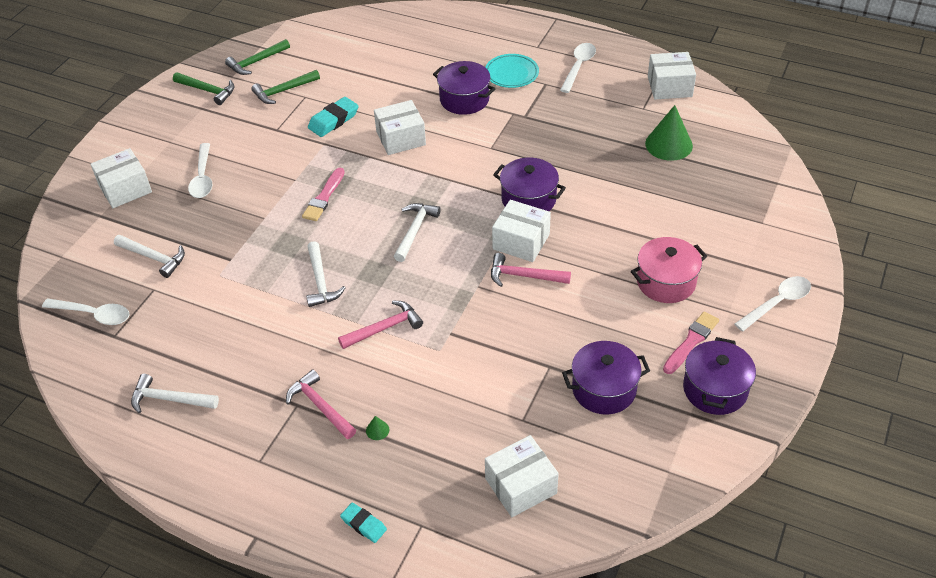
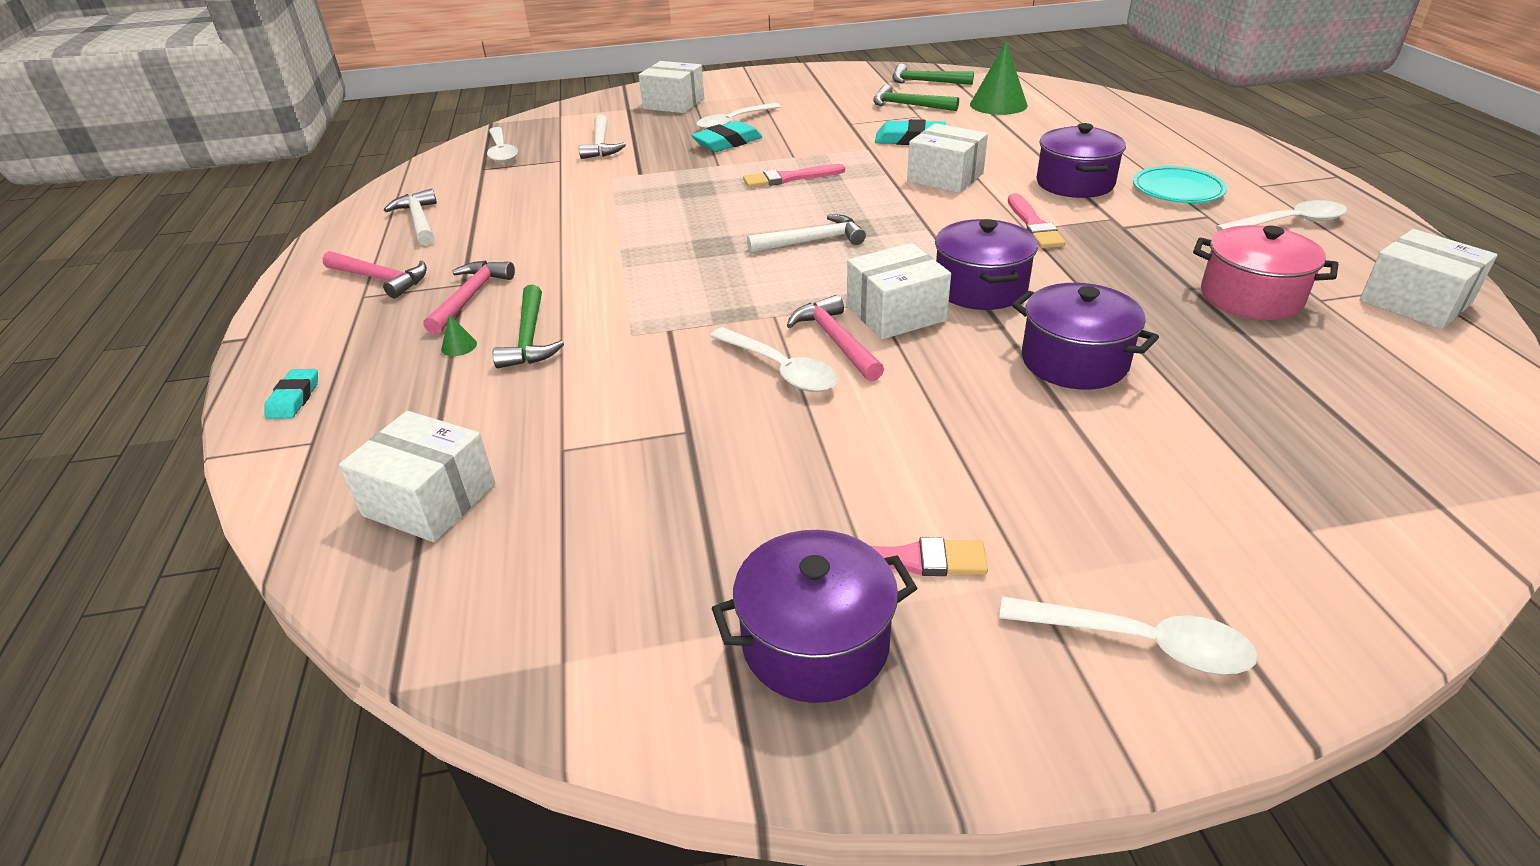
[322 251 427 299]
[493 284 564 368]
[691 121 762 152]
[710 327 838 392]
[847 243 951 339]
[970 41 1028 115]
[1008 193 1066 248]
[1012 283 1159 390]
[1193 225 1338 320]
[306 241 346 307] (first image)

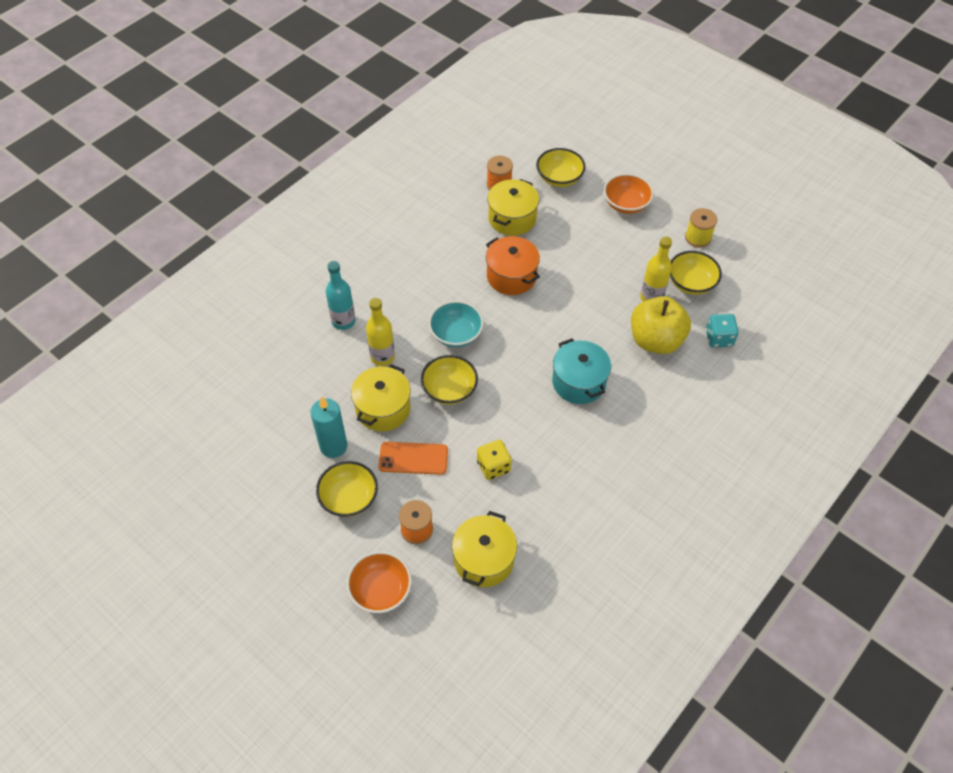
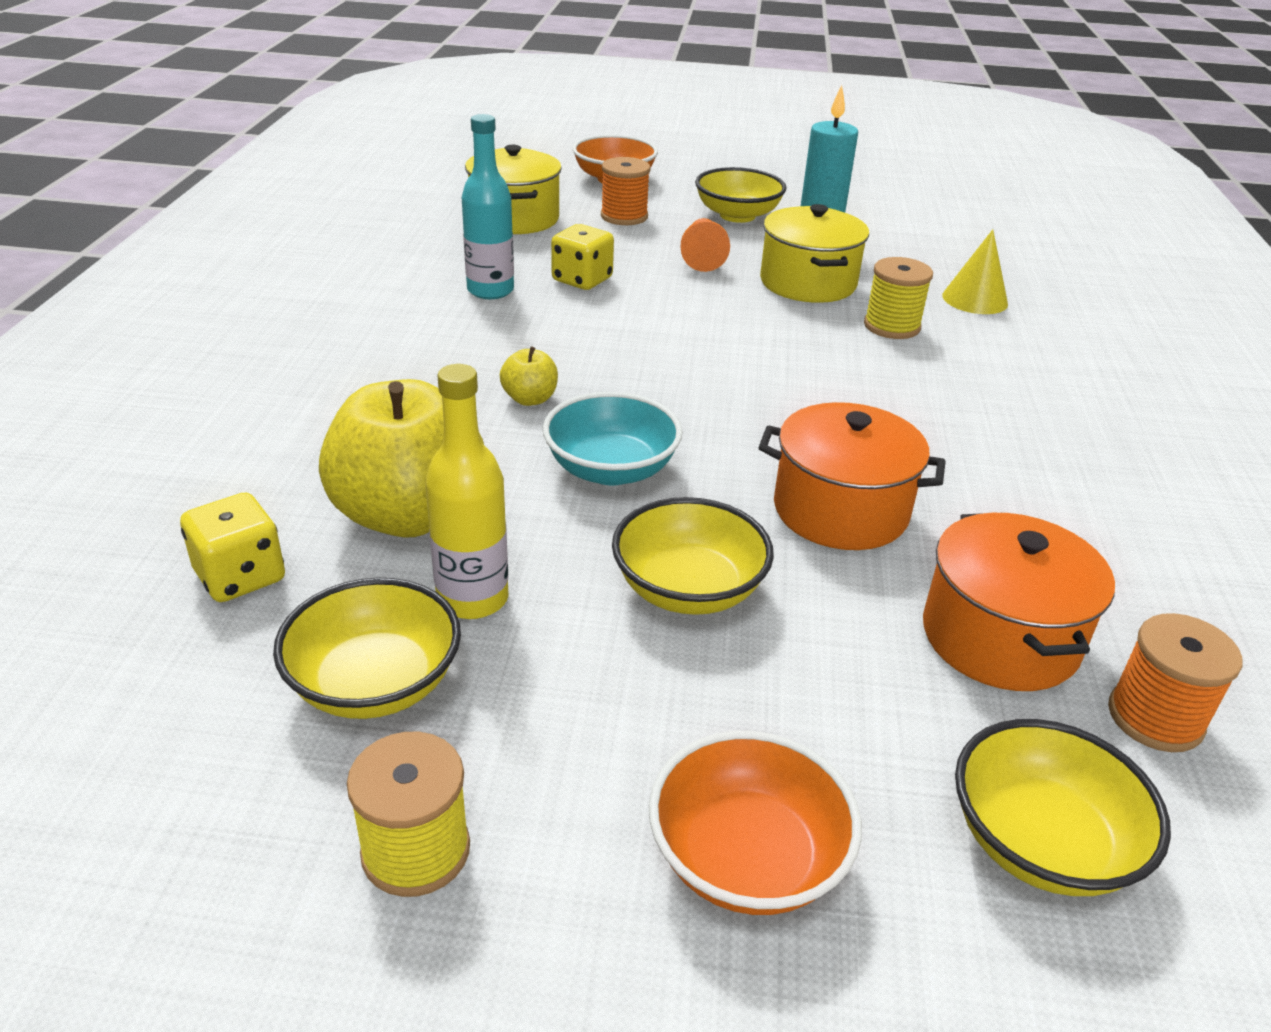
[180 493 285 602]
[462 114 514 299]
[500 346 558 406]
[543 392 683 485]
[612 497 774 615]
[681 218 730 272]
[864 257 933 339]
[923 513 1115 691]
[942 229 1008 314]

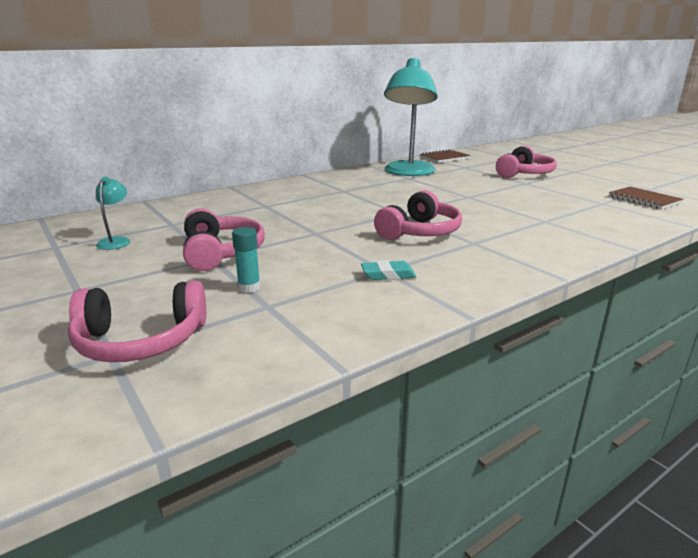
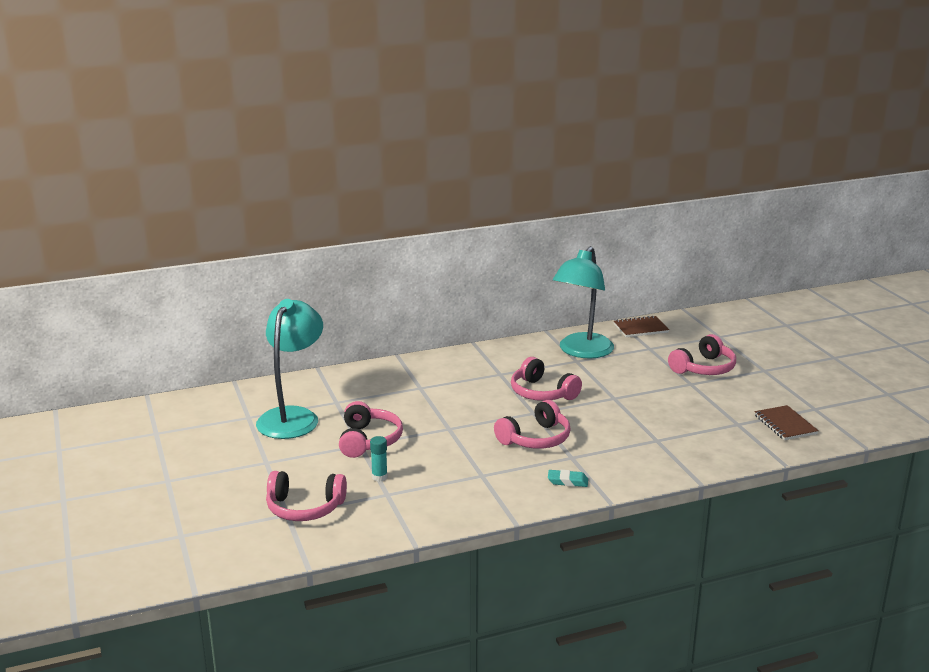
[256 299 323 439]
[511 357 582 401]
[548 470 588 487]

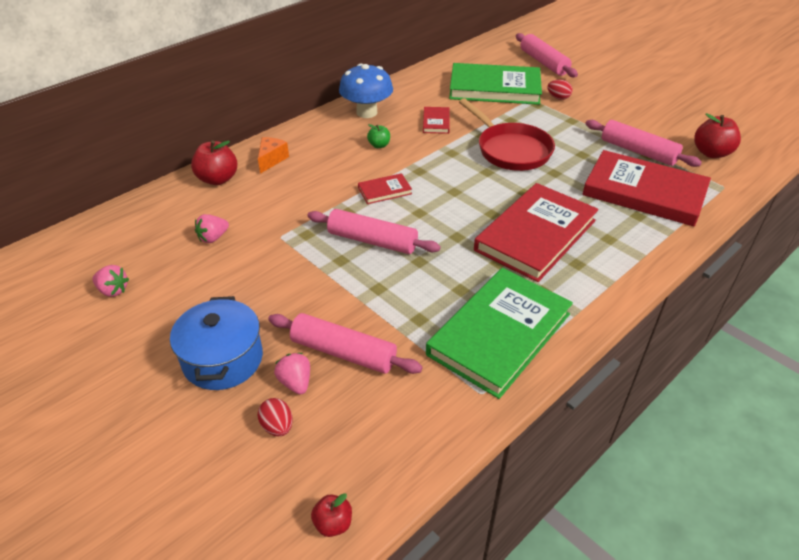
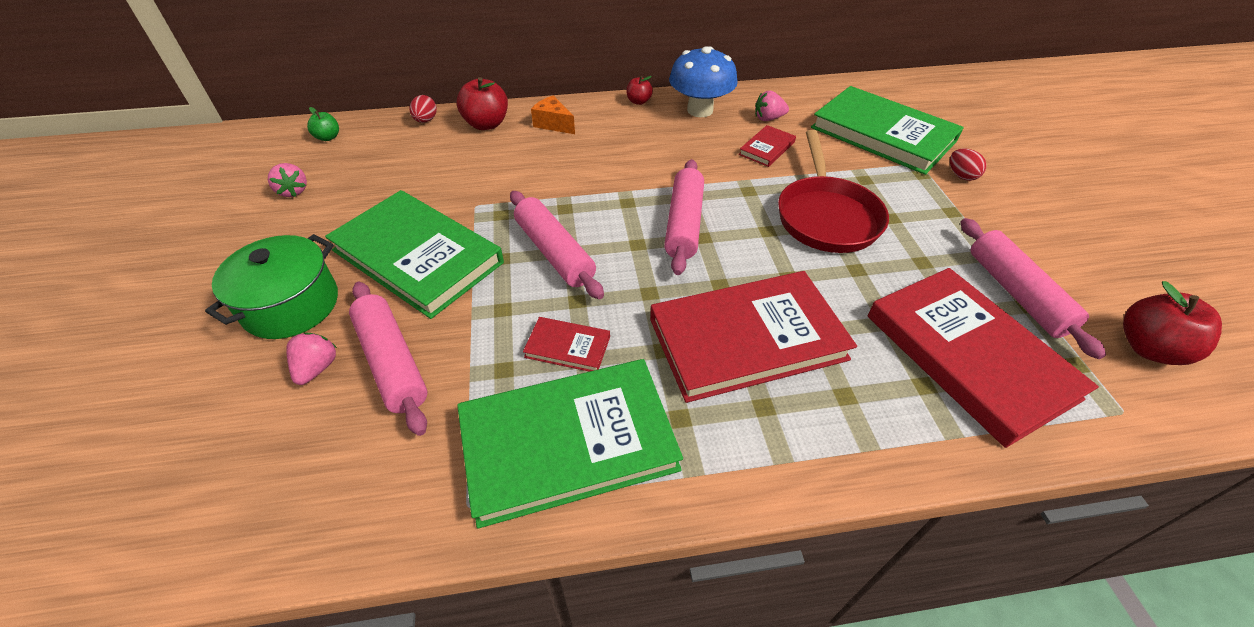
[205 234 338 339]
[307 107 339 141]
[325 190 504 319]
[410 95 437 123]
[523 317 610 372]
[531 95 575 134]
[626 76 653 105]
[664 159 704 275]
[755 91 789 121]

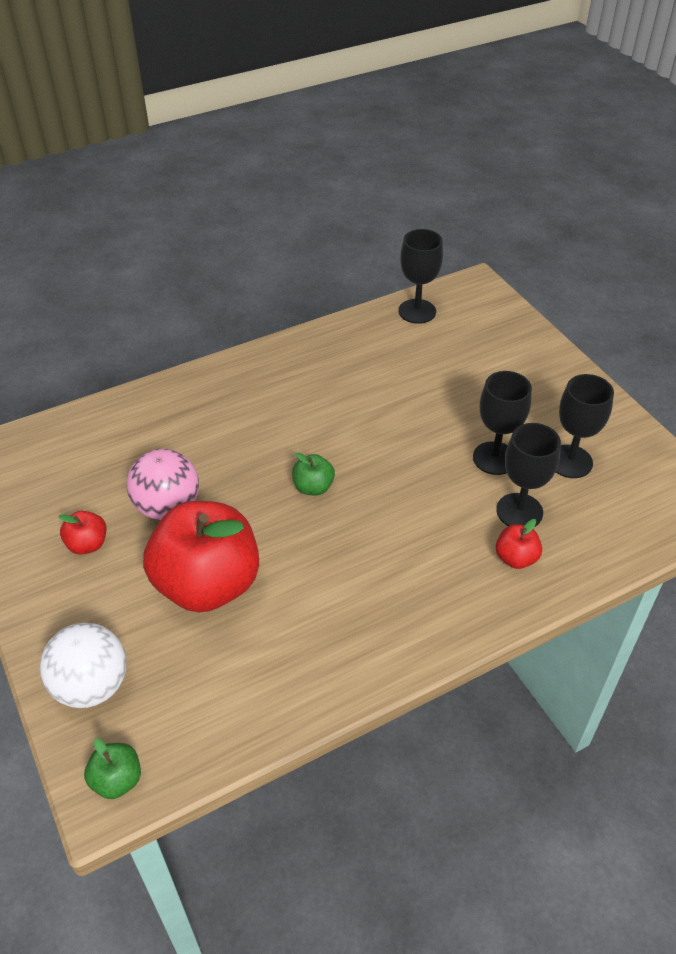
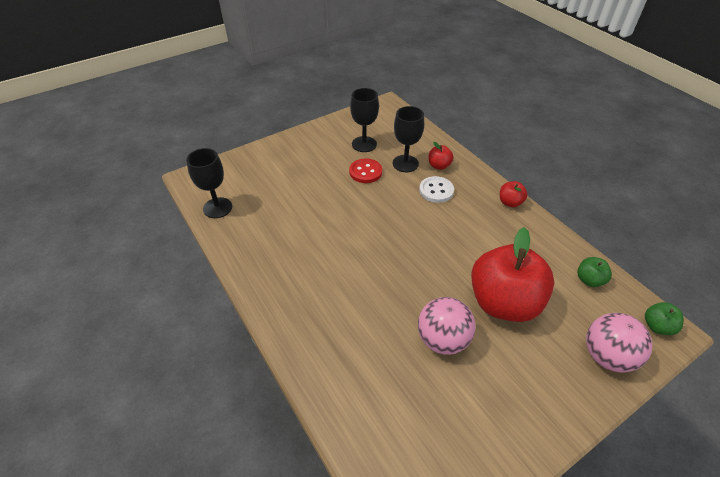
[349 158 382 183]
[419 176 454 203]
[500 181 528 207]
[577 257 612 287]
[586 313 653 372]

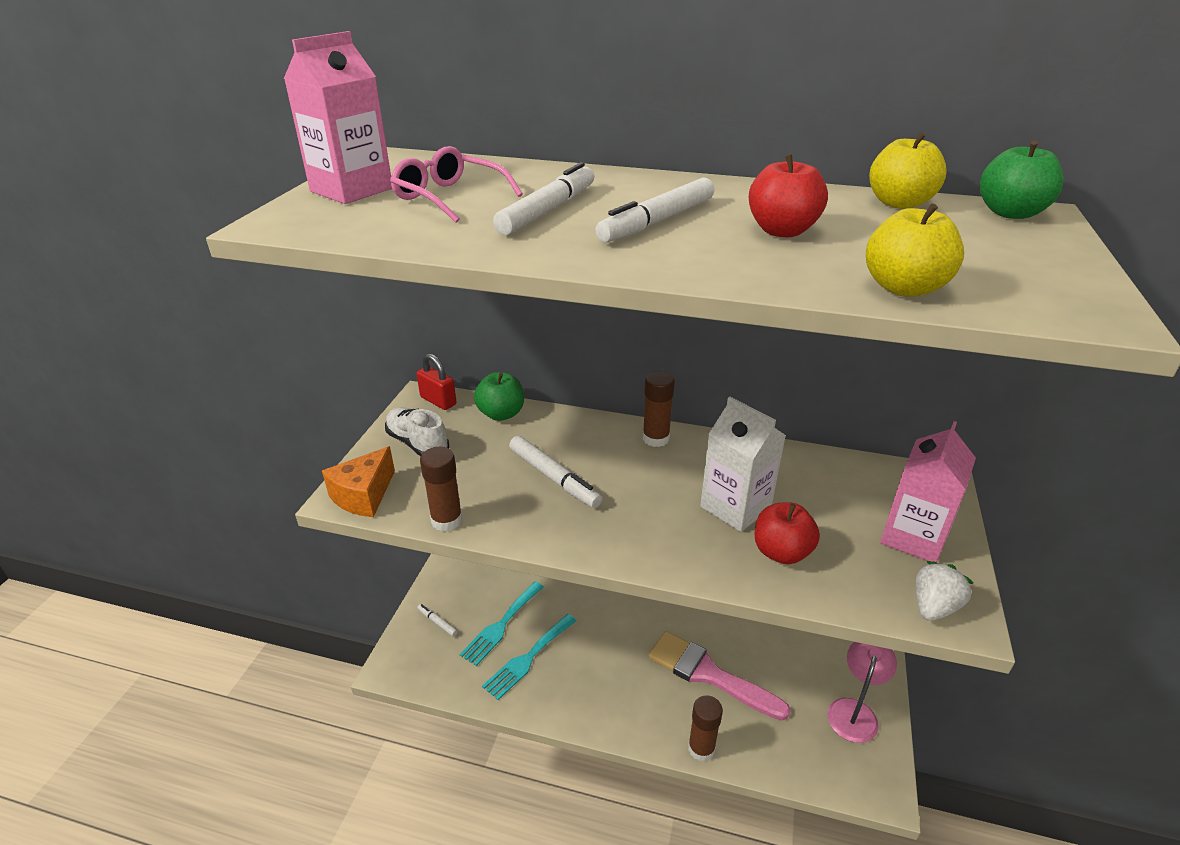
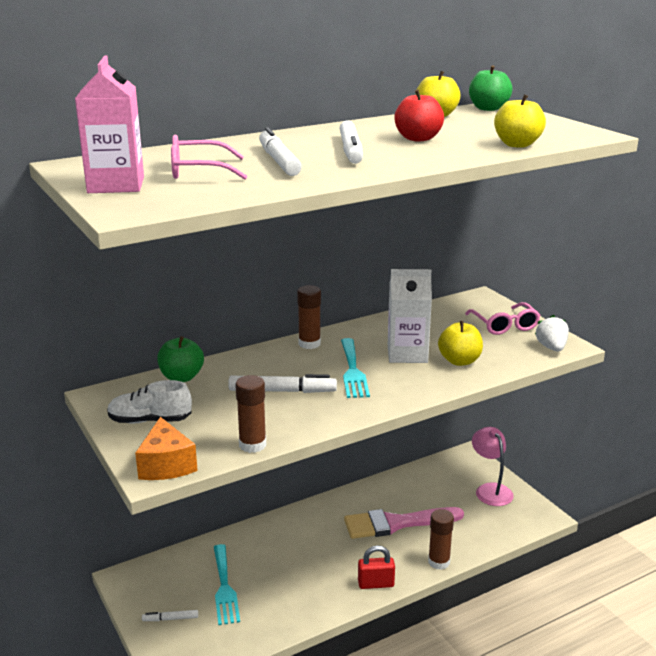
[341 338 370 398]
[358 546 395 589]
[438 321 483 366]
[465 302 541 335]

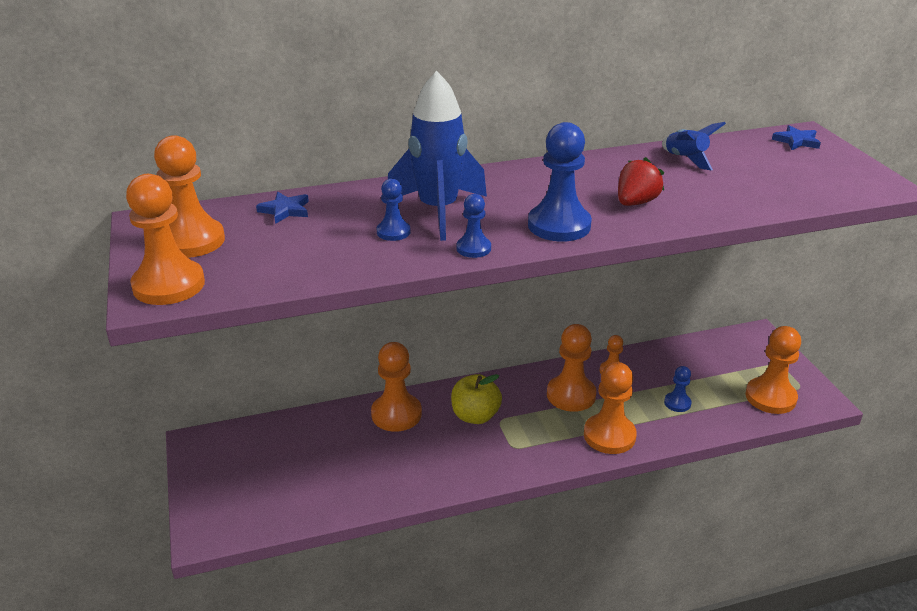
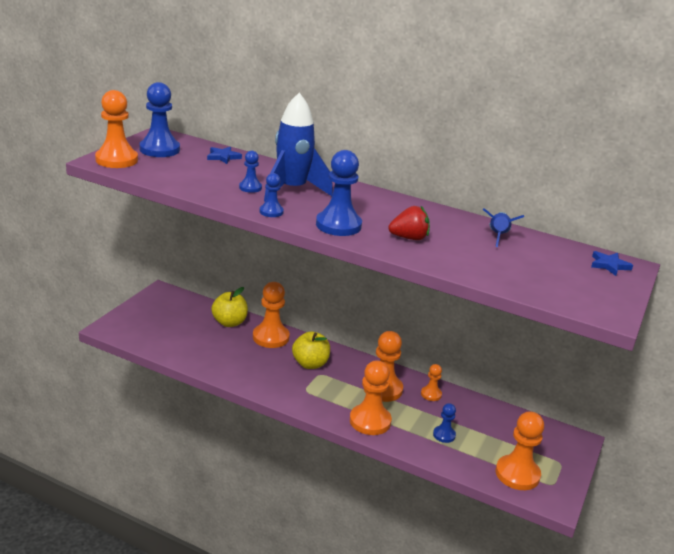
[139 82 180 157]
[211 287 248 327]

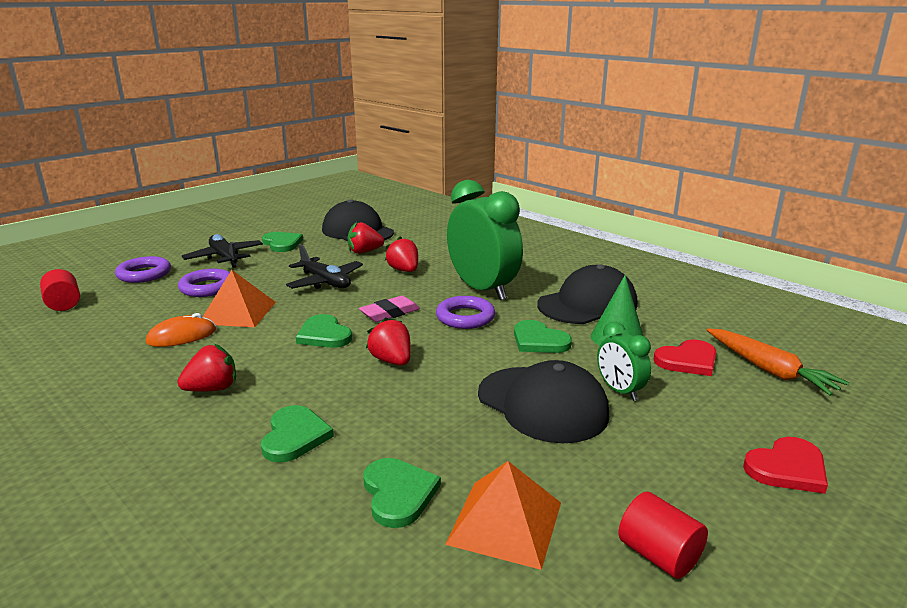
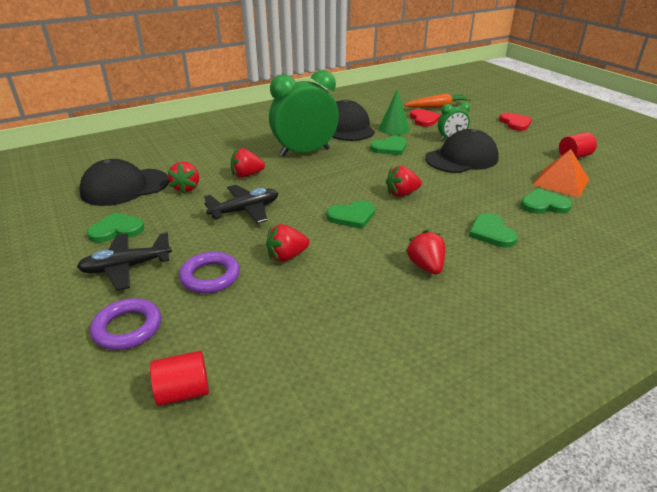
[266 224 309 262]
[469 213 518 247]
[146 313 216 347] (first image)
[359 296 420 322] (first image)
[436 296 495 329] (first image)

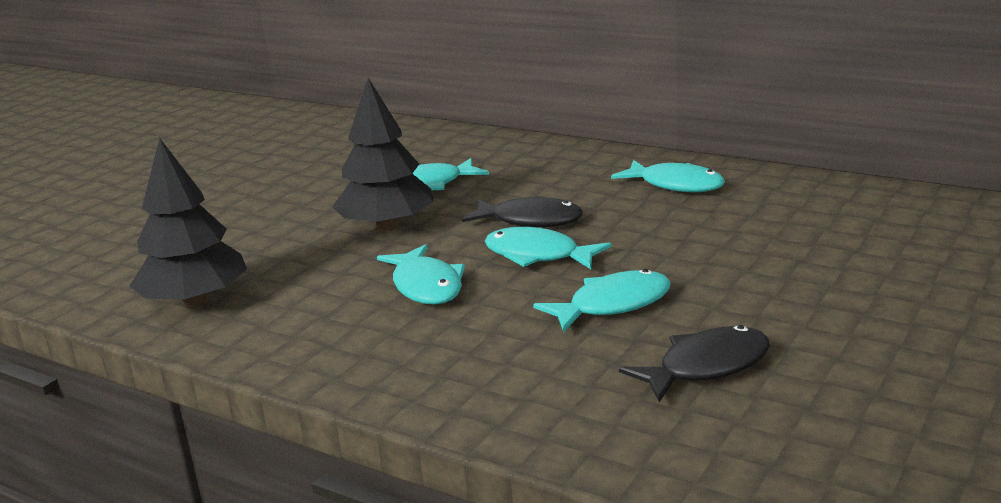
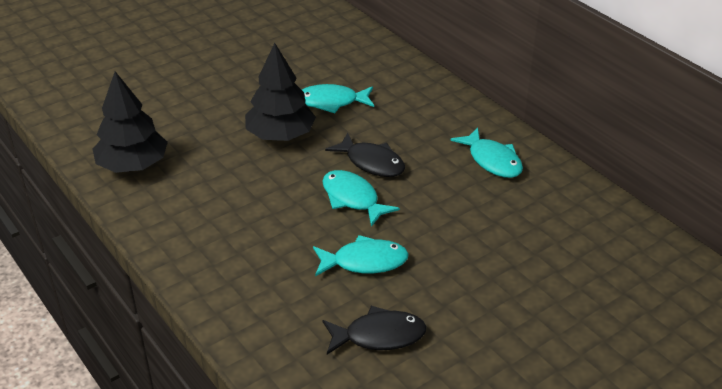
[377 244 465 304] (first image)

